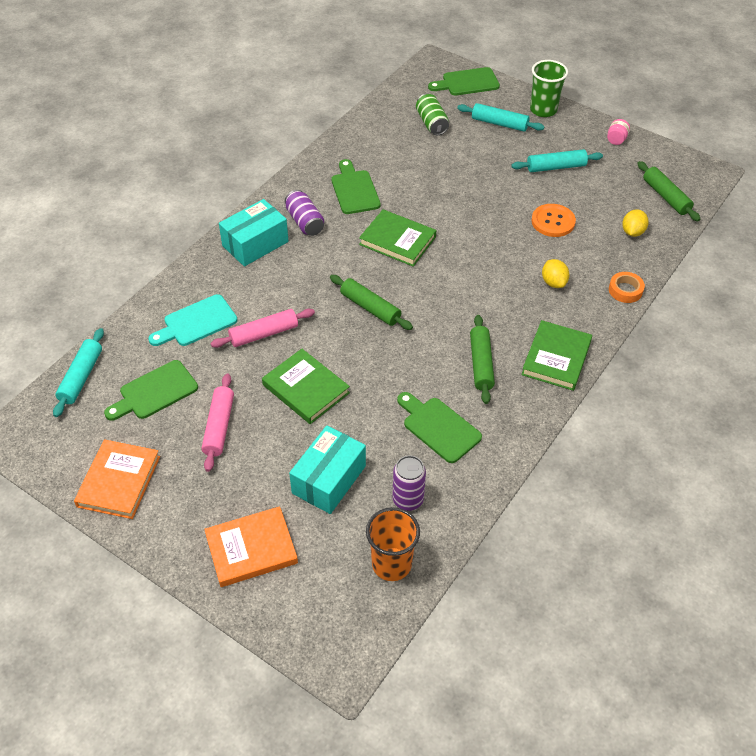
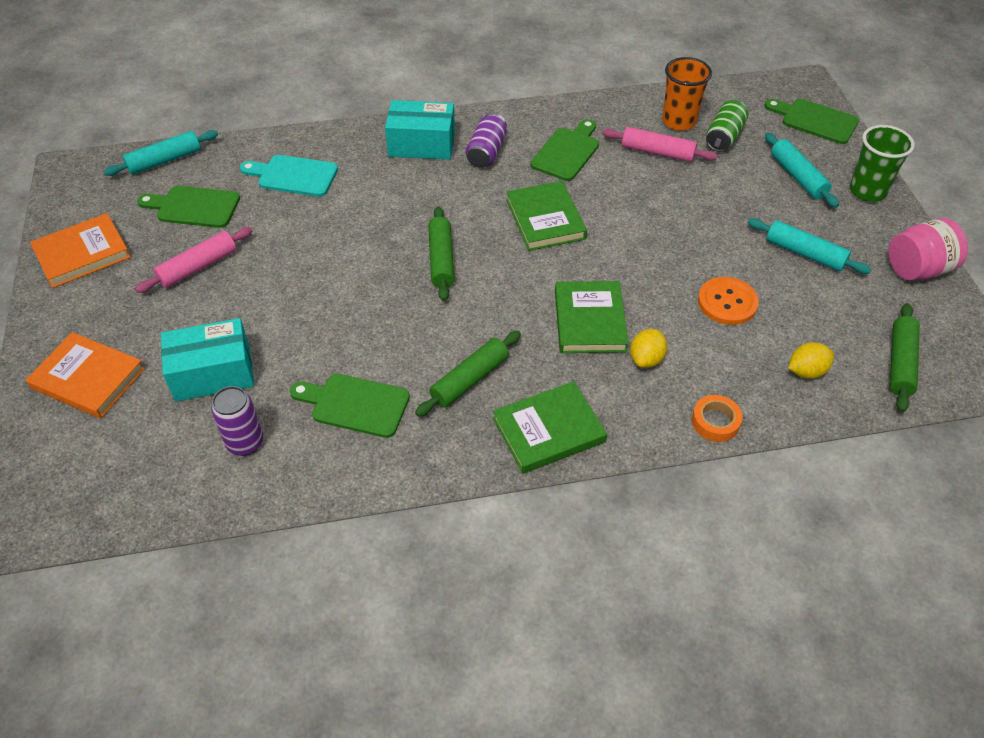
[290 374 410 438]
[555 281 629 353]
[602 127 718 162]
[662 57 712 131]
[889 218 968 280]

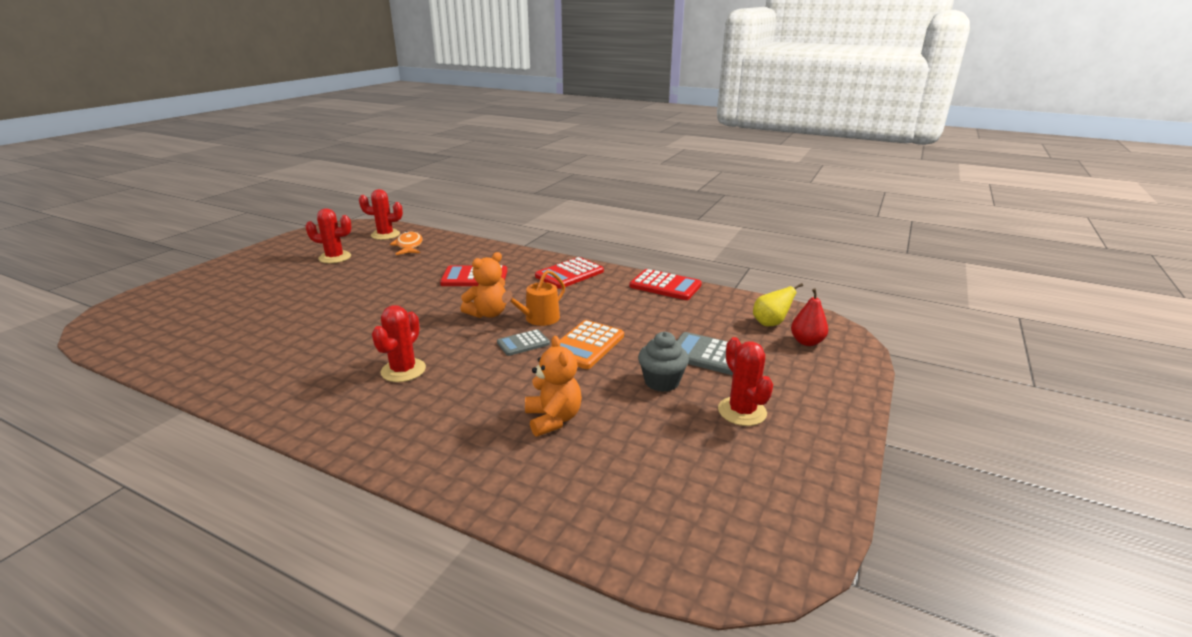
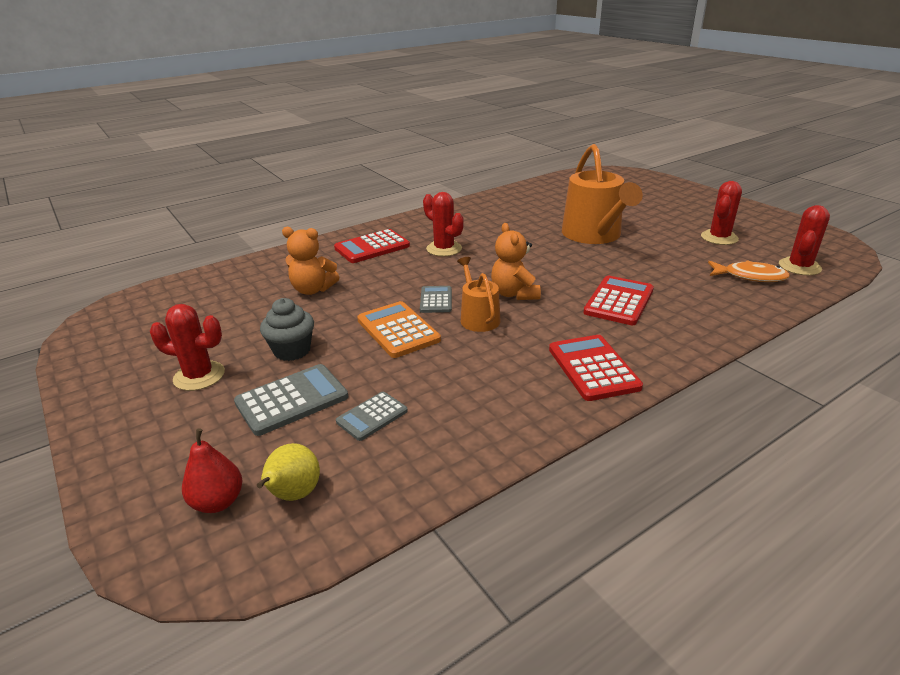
[334 229 410 263]
[336 392 408 441]
[562 144 643 244]

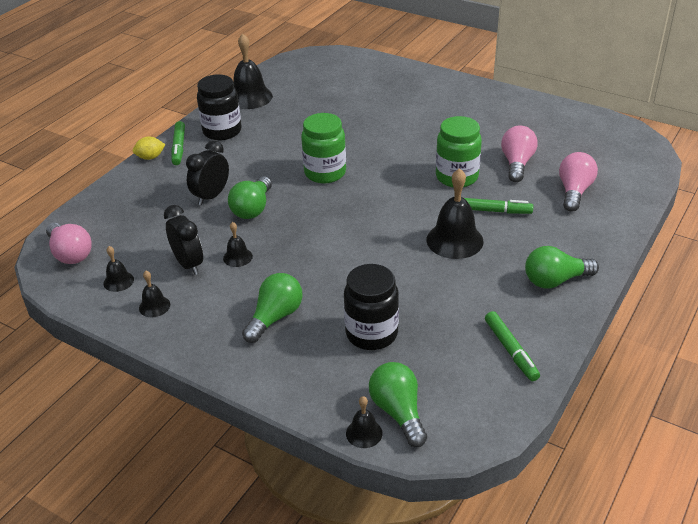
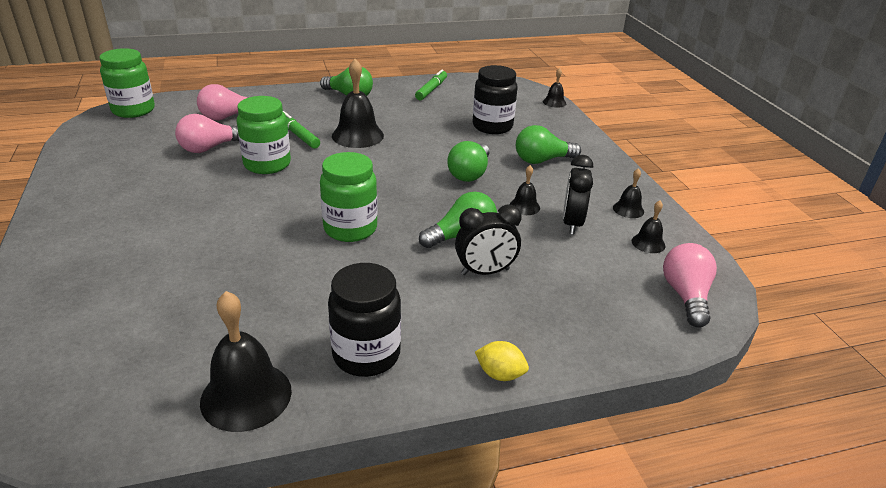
[99 48 155 118]
[447 141 490 182]
[171 121 185 165] (first image)

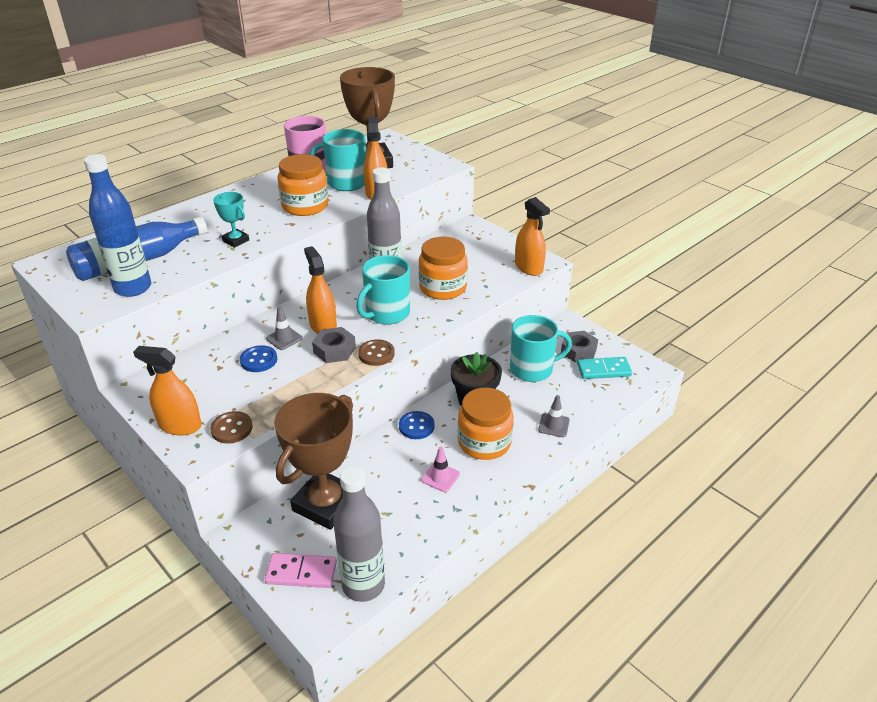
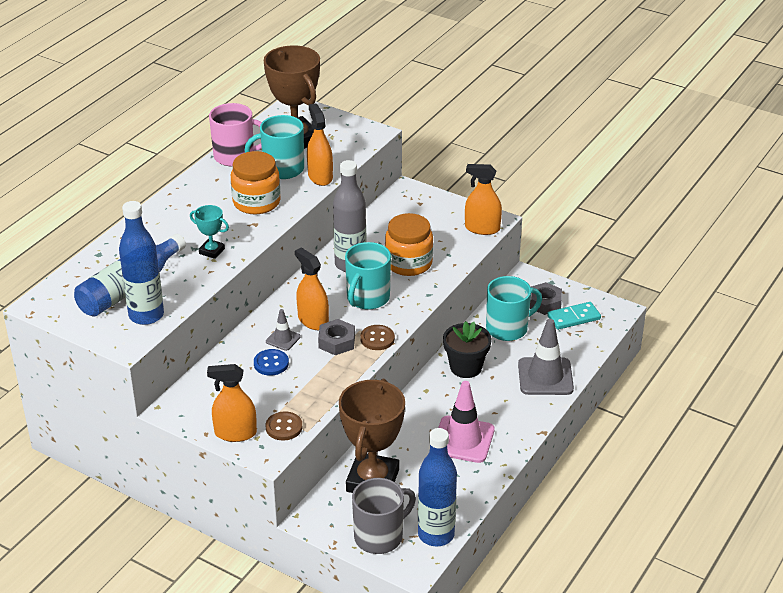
[352 478 416 554]
[418 428 457 546]
[438 381 495 463]
[465 164 502 235]
[518 319 574 395]
[399 411 435 439] (first image)
[458 388 514 460] (first image)

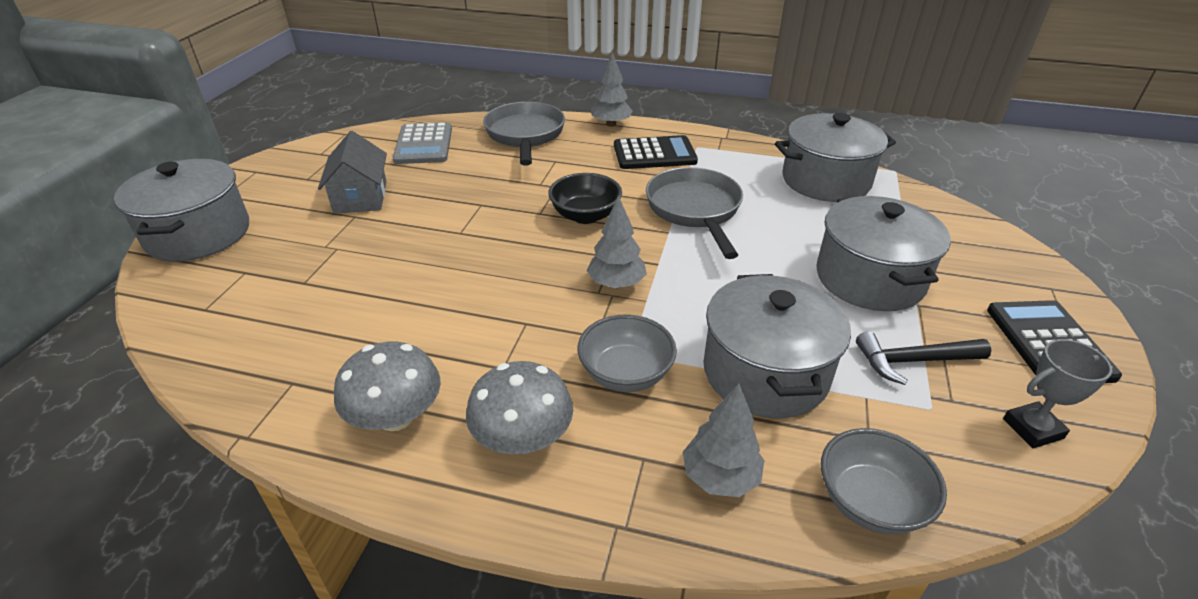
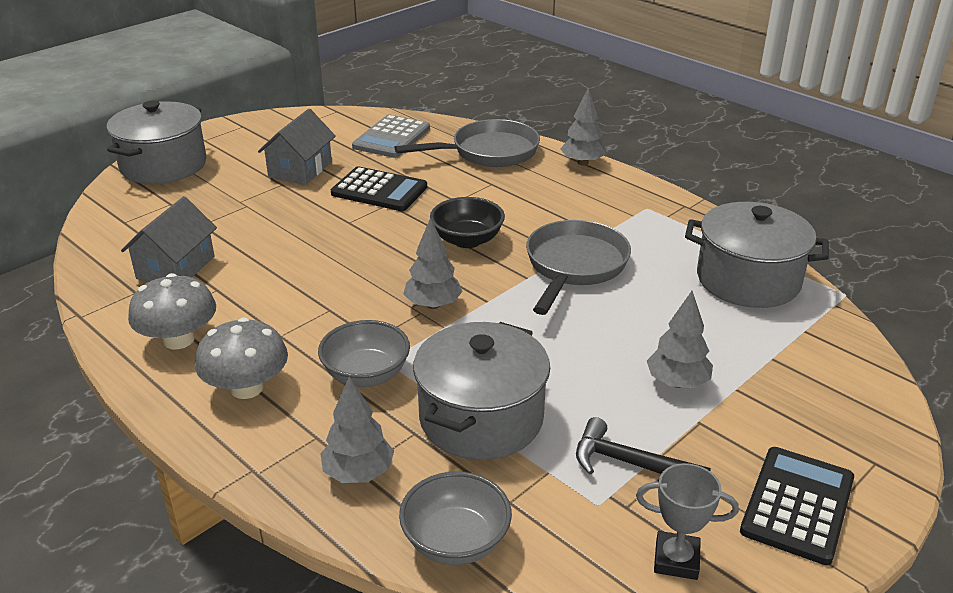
[121 196 217 282]
[331 166 427 211]
[394 119 540 167]
[647 291 713 388]

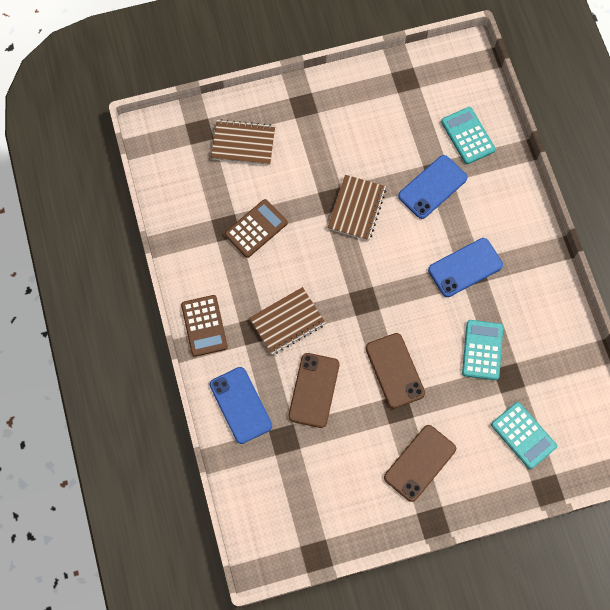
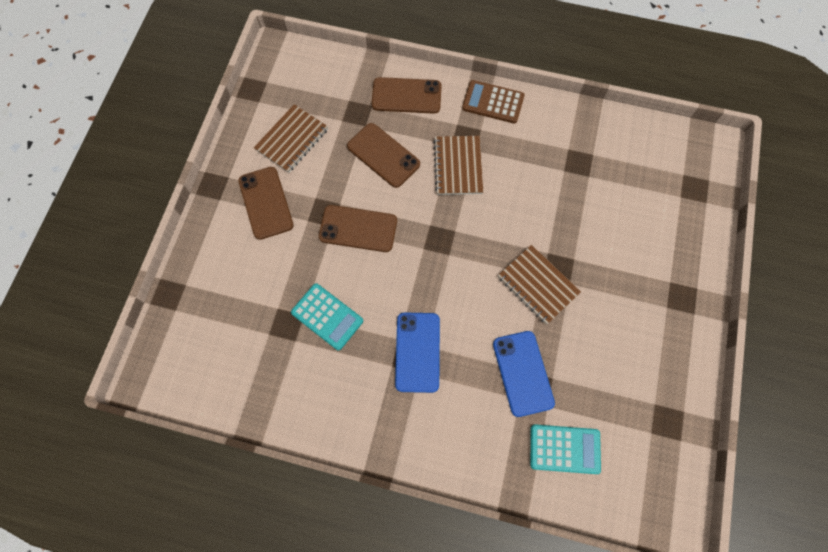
[254 104 328 173]
[371 77 442 114]
[225 199 288 258] (first image)
[491 402 557 469] (first image)

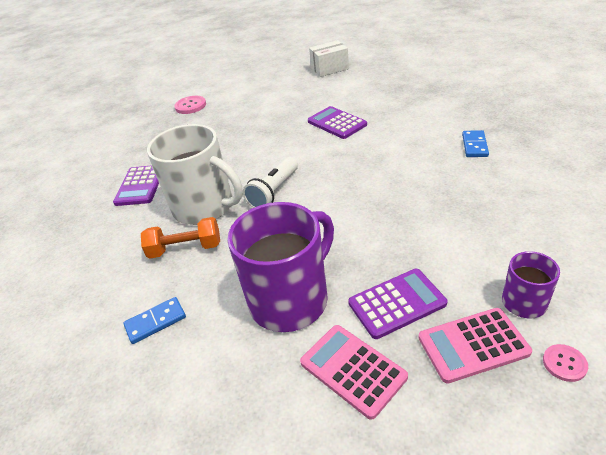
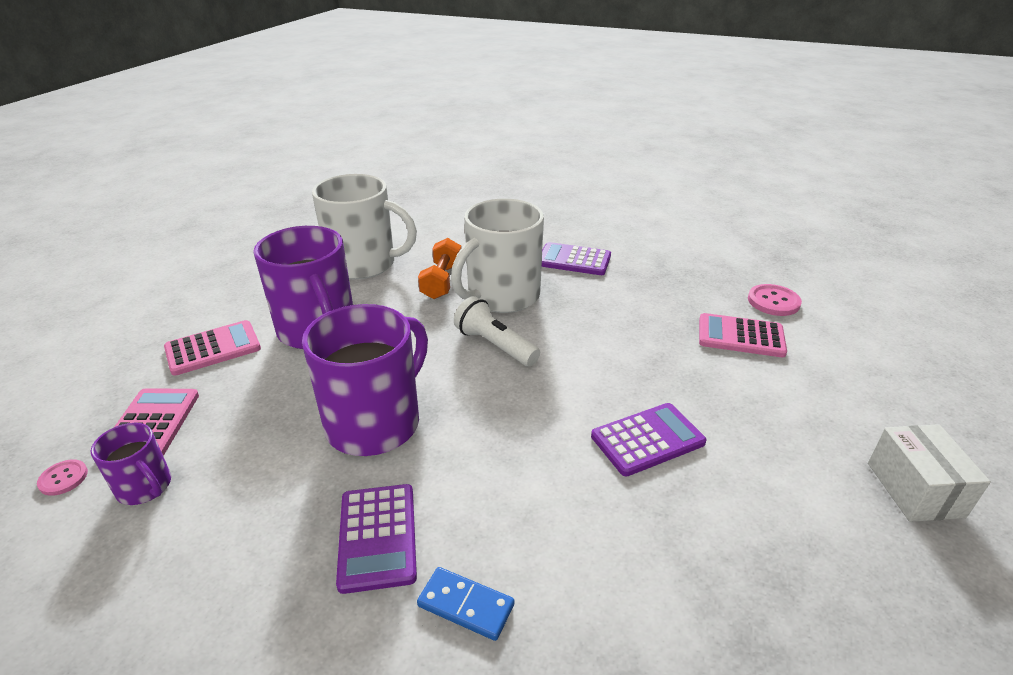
[302 304 428 456]
[312 174 417 280]
[336 484 417 594]
[699 313 787 357]

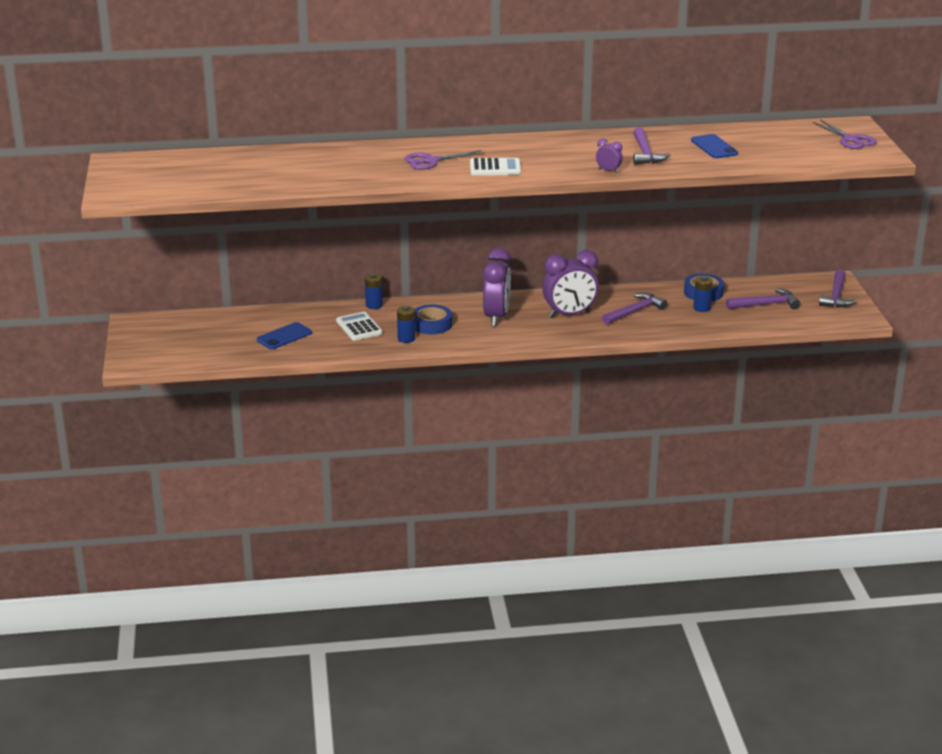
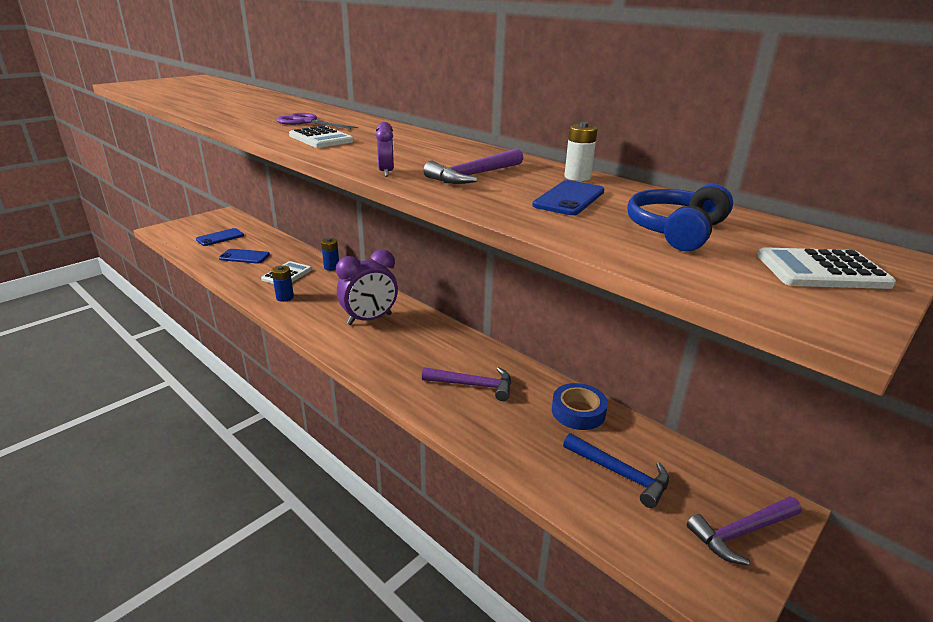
[196 228 244 246]
[563 433 669 508]
[564 122 597 181]
[628 184 733 251]
[757 247 896 289]
[415 305 452 334] (first image)
[542 250 599 318] (first image)
[693 276 713 312] (first image)

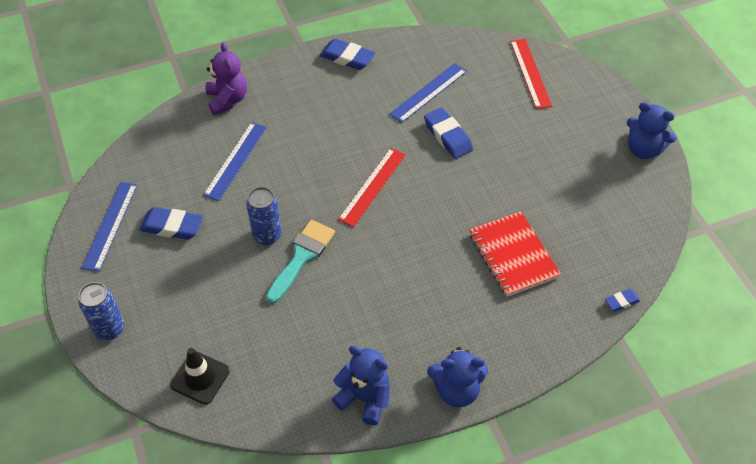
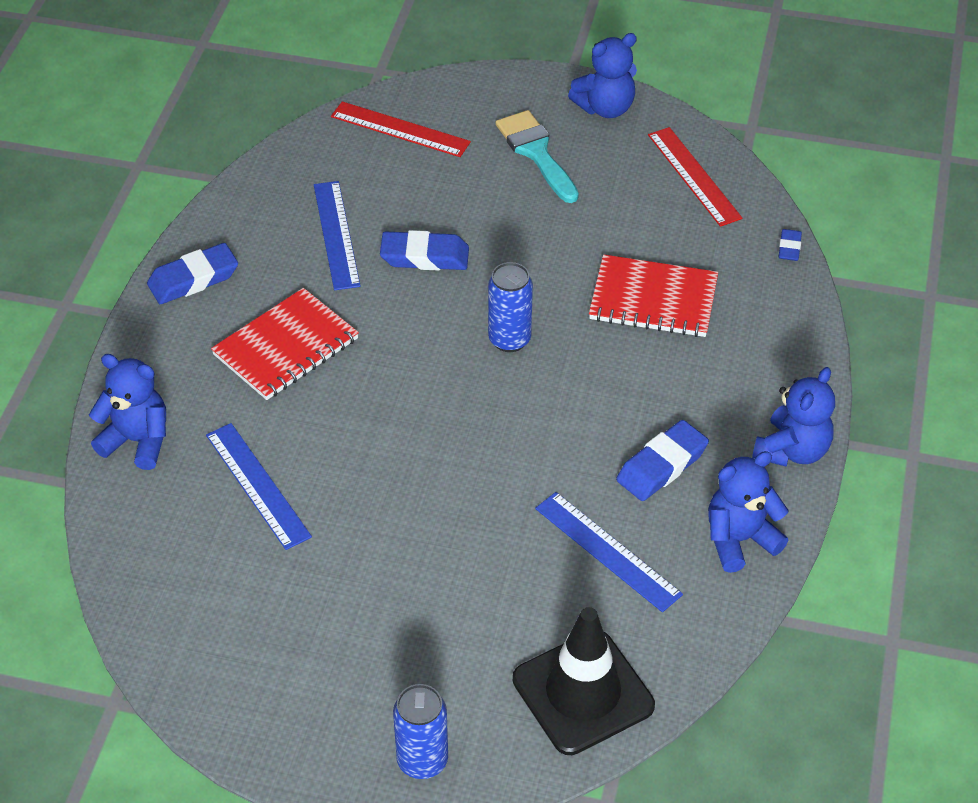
[89 354 166 470]
[211 288 359 400]
[488 262 533 352]
[496 110 579 203]
[513 607 655 755]
[535 492 683 612]
[616 420 709 501]
[648 127 743 227]

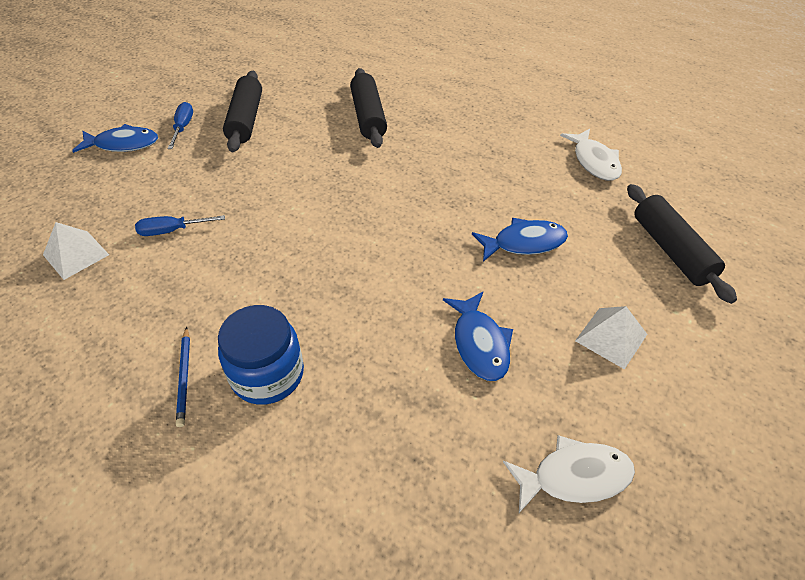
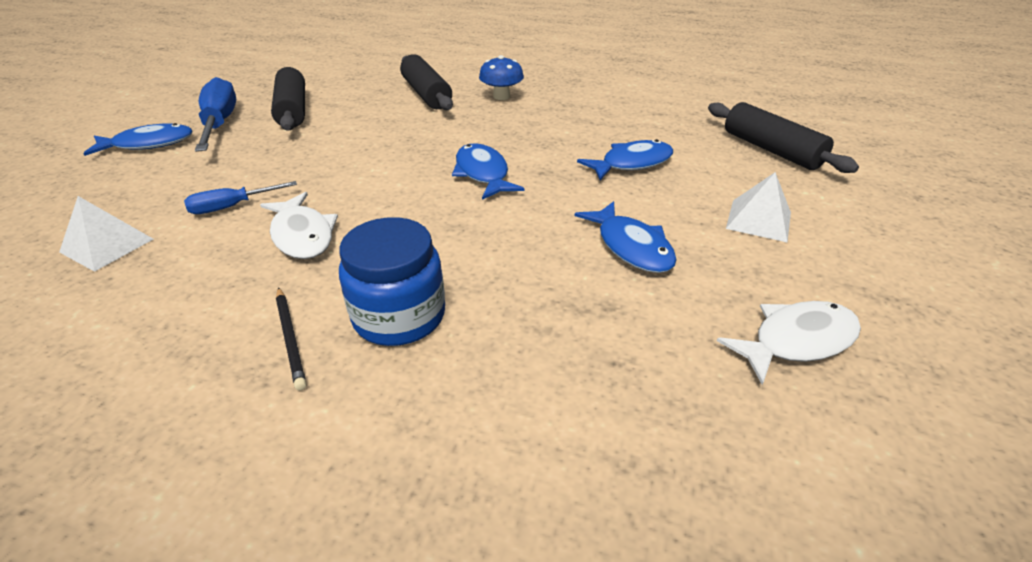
[195 77 236 152]
[260 192 338 259]
[276 287 306 391]
[452 143 524 200]
[479 55 524 100]

